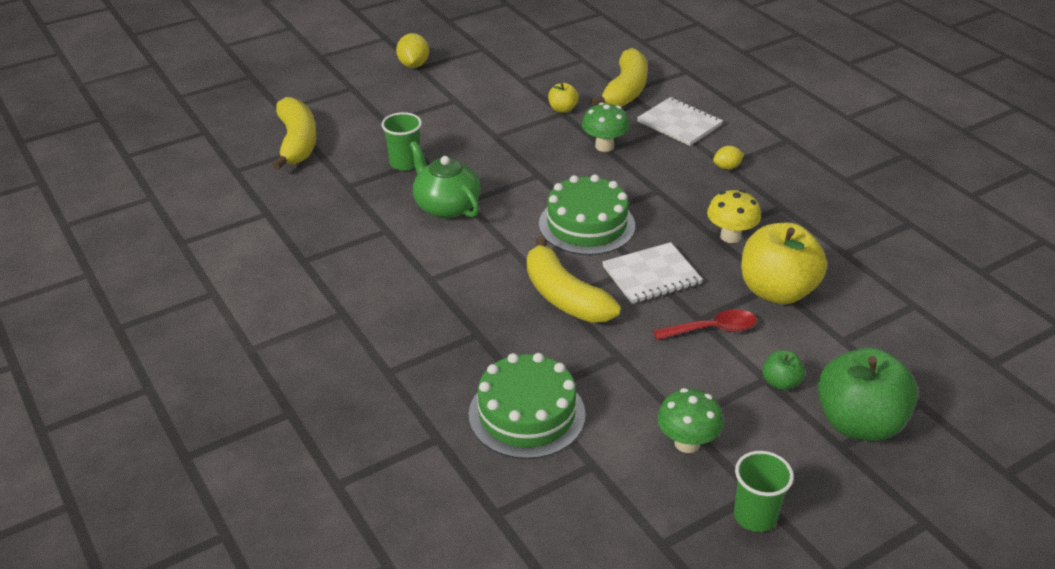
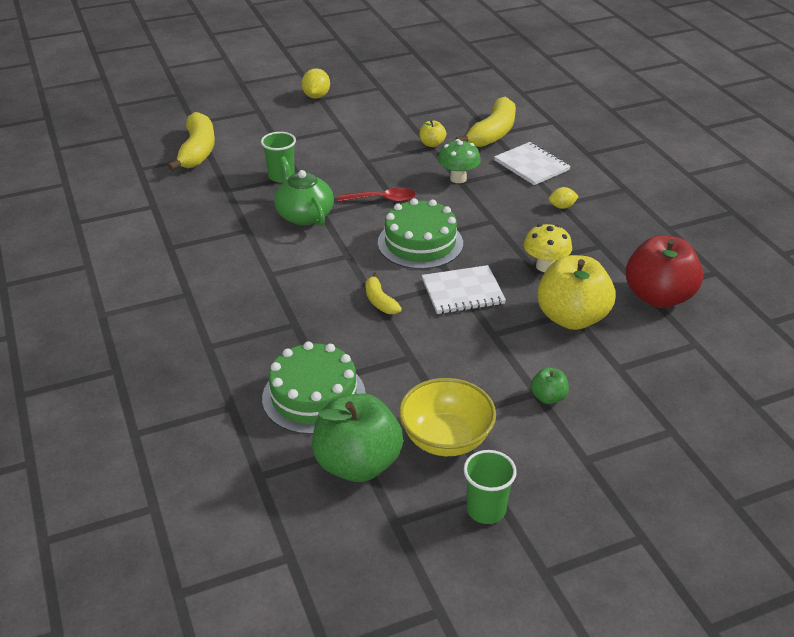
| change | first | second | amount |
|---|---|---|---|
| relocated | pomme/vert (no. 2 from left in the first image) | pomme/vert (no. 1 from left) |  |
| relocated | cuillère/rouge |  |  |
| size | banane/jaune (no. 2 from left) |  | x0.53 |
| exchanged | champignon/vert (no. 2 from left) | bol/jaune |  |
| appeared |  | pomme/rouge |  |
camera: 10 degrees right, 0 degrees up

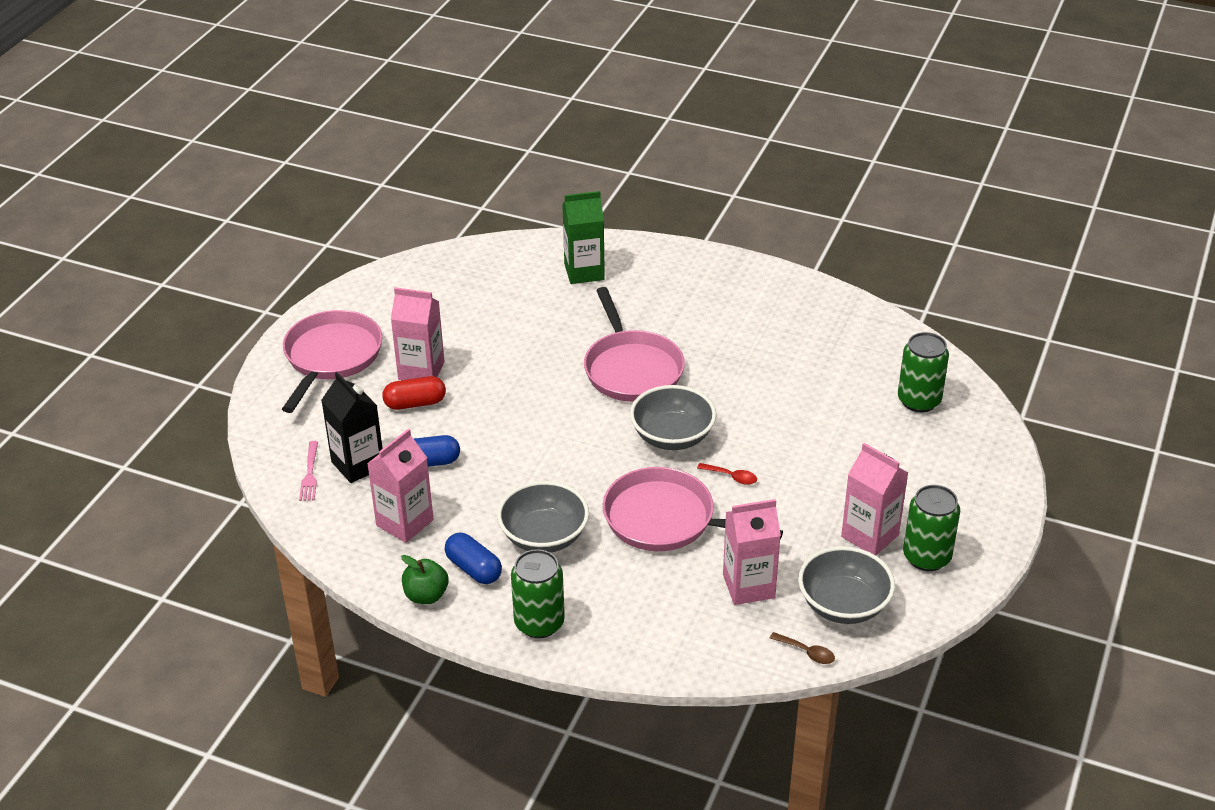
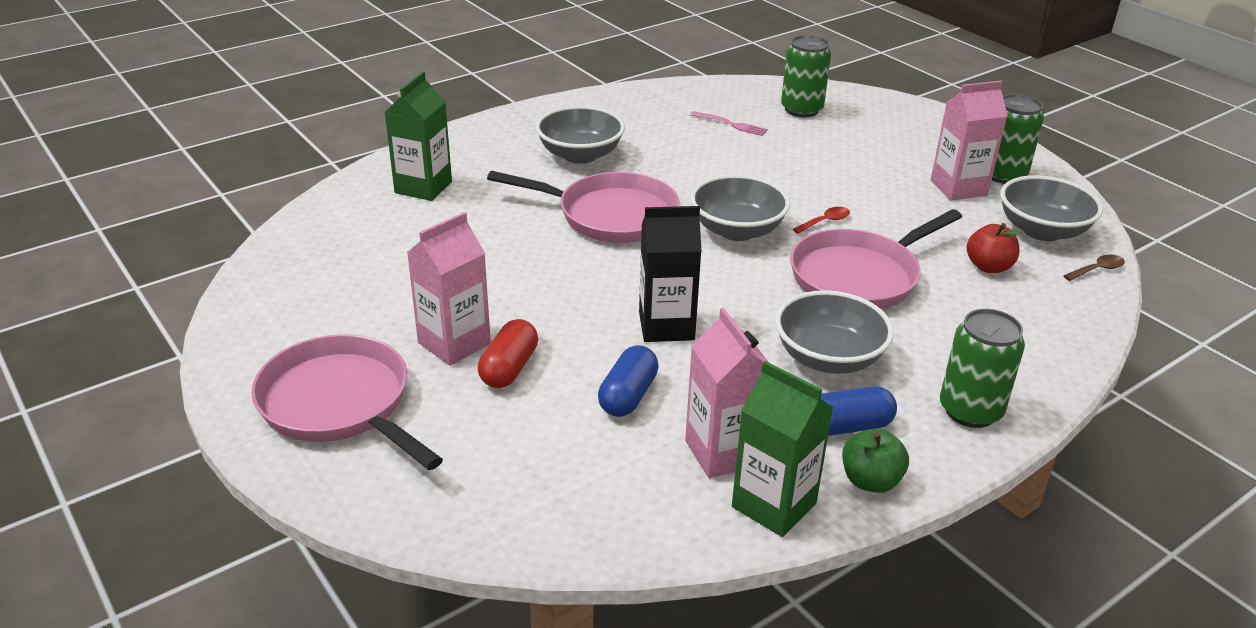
| change | first | second | amount |
|---|---|---|---|
| appeared |  | bol/gris (no. 1 from left) |  |
| relocated | brique de lait/noir |  |  |
| relocated | fourchette/rose |  |  |
| appeared |  | brique de lait/vert (no. 2 from left) |  |
| exchanged | brique de lait/rose (no. 3 from left) | pomme/rouge |  |
camera: 60 degrees left, 5 degrees down

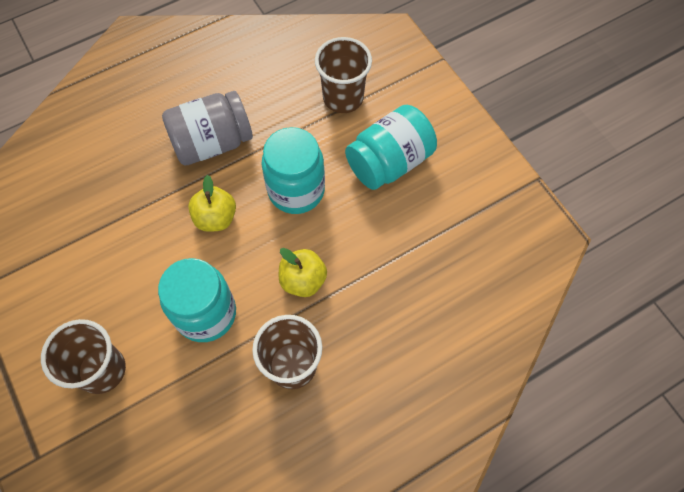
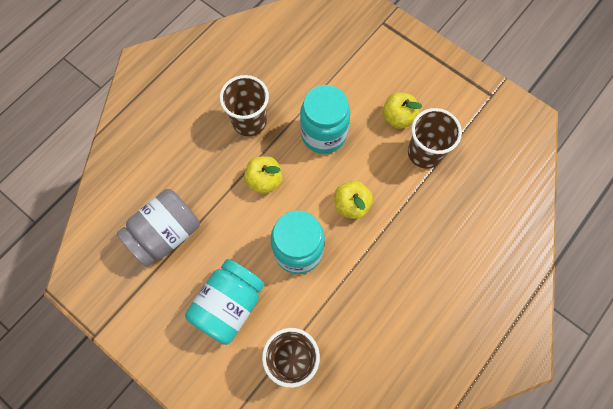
| change | first | second | amount |
|---|---|---|---|
| relocated | bocal/gris |  |  |
| appeared |  | pomme/jaune (no. 3 from left) |  |
| relocated | gobelet/marron (no. 1 from left in the first image) | gobelet/marron (no. 3 from left) |  |
camera: 160 degrees right, 5 degrees up

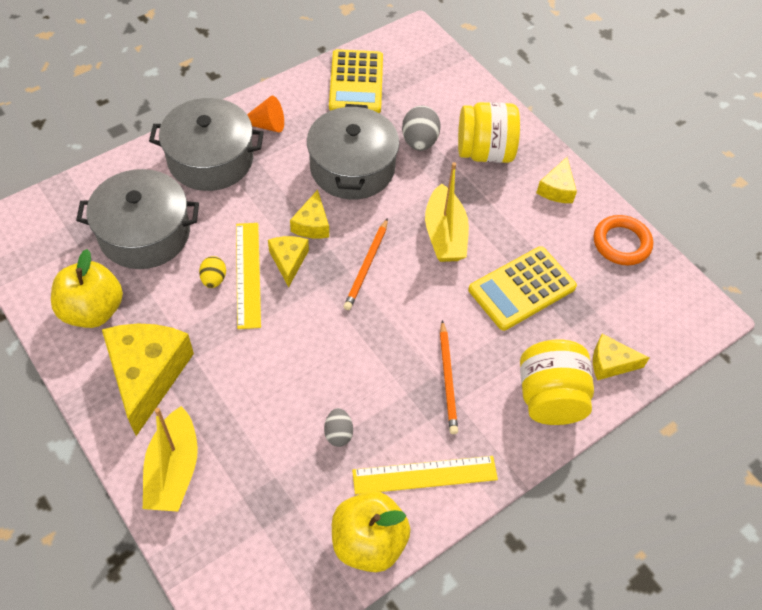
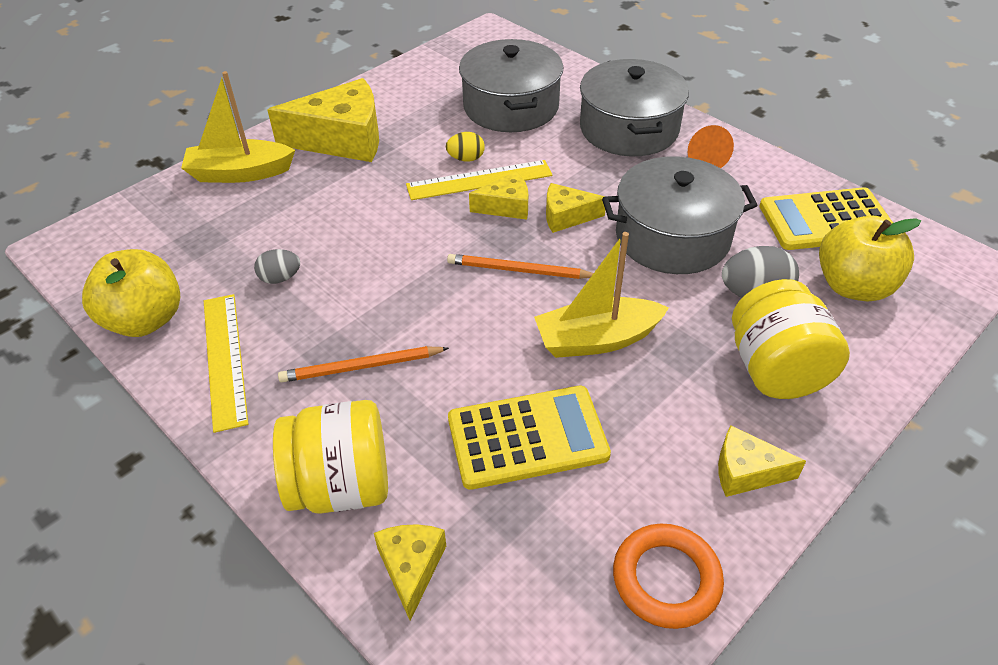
| change | first | second | amount |
|---|---|---|---|
| spun | calculatrice/jaune (no. 2 from left in the first image) | calculatrice/jaune (no. 1 from left) | 120 degrees clockwise |
| relocated | pomme/jaune (no. 1 from left in the first image) | pomme/jaune (no. 2 from left) |  |
camera: 85 degrees right, 10 degrees down

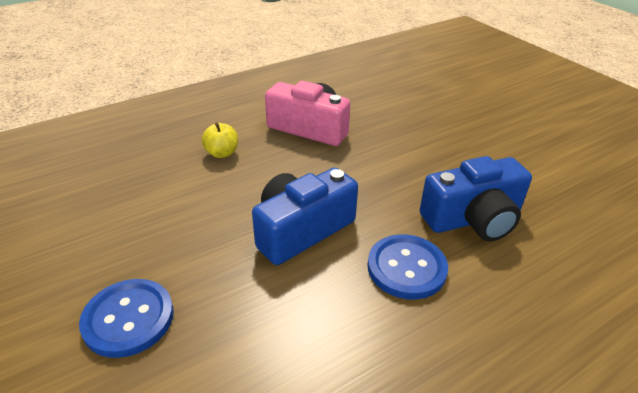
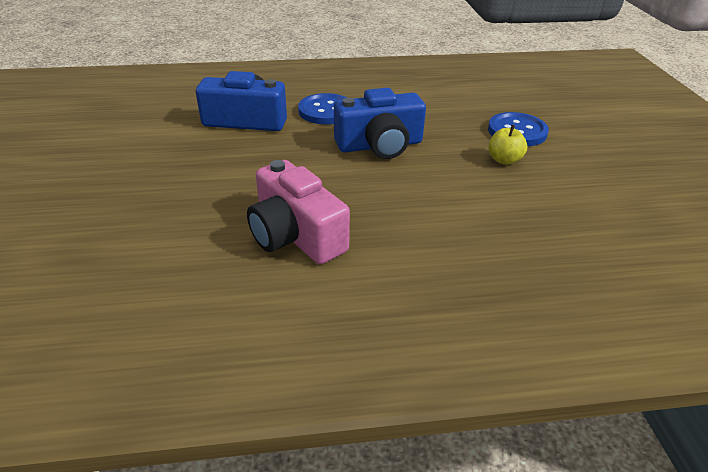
| change | first | second | amount |
|---|---|---|---|
| relocated | pomme/jaune |  |  |
camera: 155 degrees left, 0 degrees up

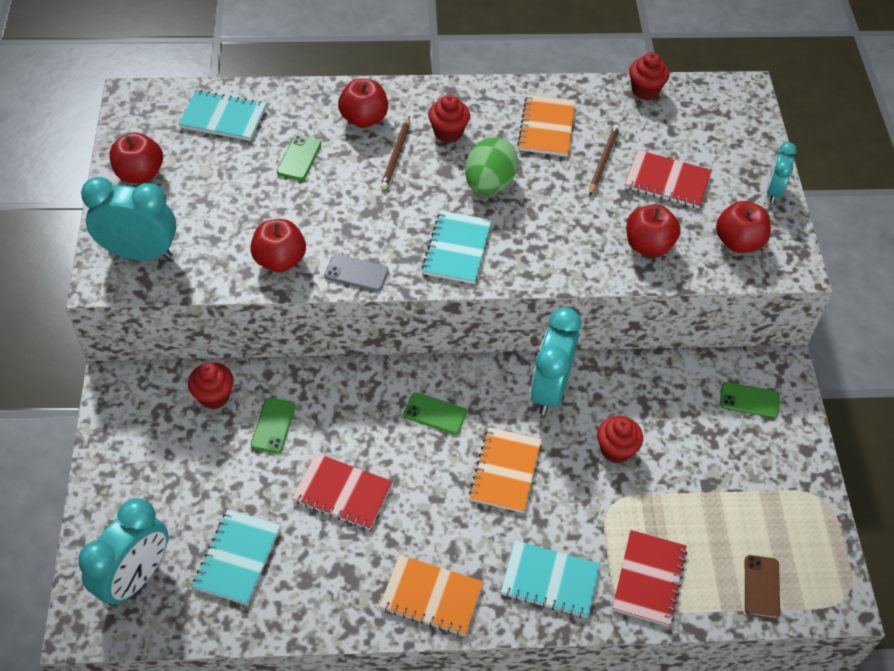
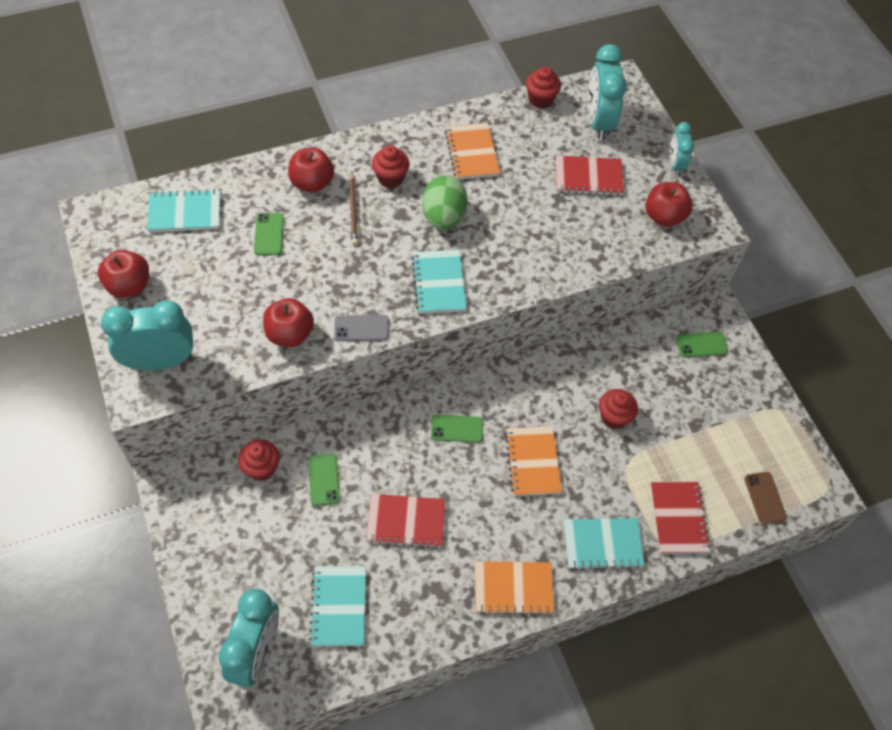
| change | first | second | amount |
|---|---|---|---|
| relocated | réveil/turquoise (no. 3 from left) |  |  |
| missing | crayon/marron (no. 2 from left) |  |  |
| missing | pomme/rouge (no. 4 from left) |  |  |
camera: 20 degrees left, 5 degrees up

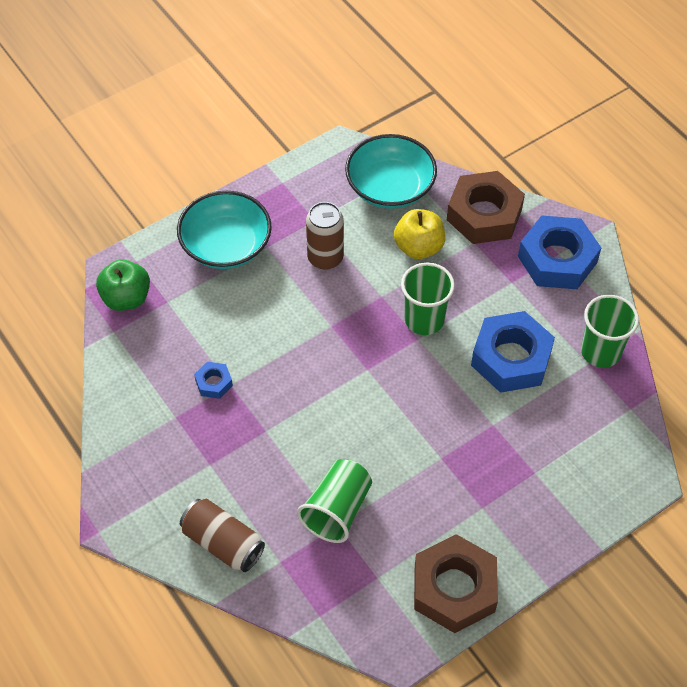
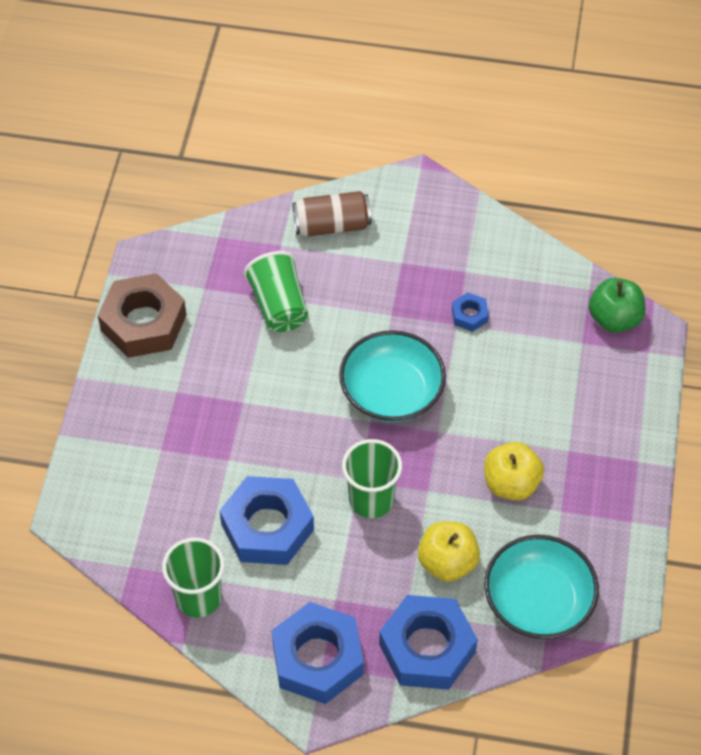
| change | first | second | amount |
|---|---|---|---|
| relocated | bol/turquoise (no. 1 from left) |  |  |
| colour | écrou/marron (no. 2 from left) | écrou/bleu (no. 3 from left) |  |
| exchanged | canette/marron (no. 2 from left) | pomme/jaune (no. 2 from left) |  |
camera: 135 degrees right, 0 degrees up

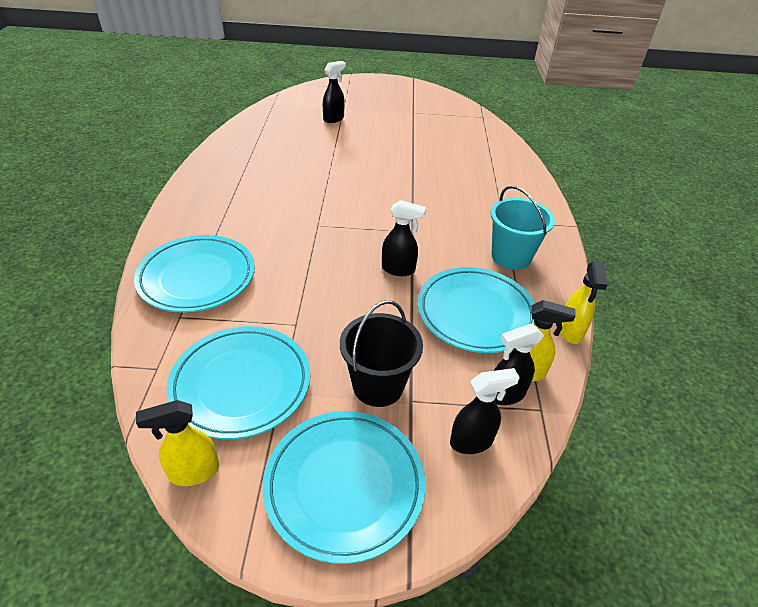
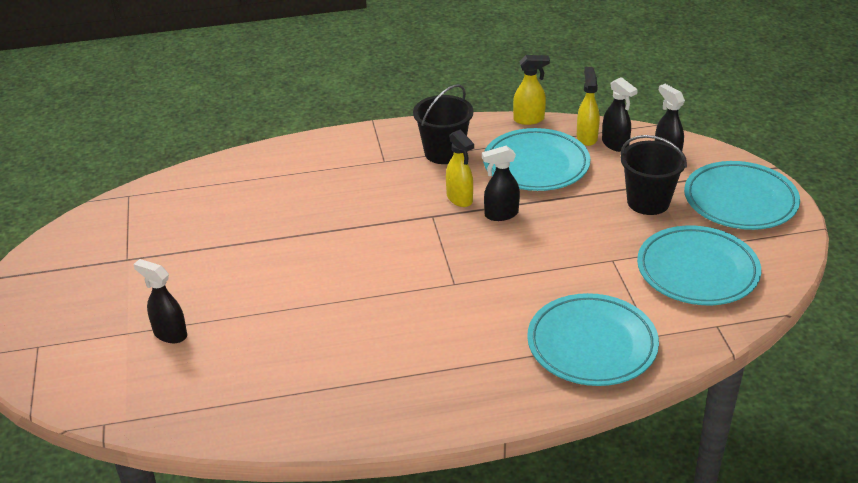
| change | first | second | amount |
|---|---|---|---|
| colour | seau/turquoise | seau/noir (no. 1 from left) |  |
| relocated | vaporisateur/jaune (no. 1 from left) |  |  |
| spun | vaporisateur/noir (no. 2 from left) |  | 105 degrees counterclockwise |
camera: 100 degrees left, 5 degrees down

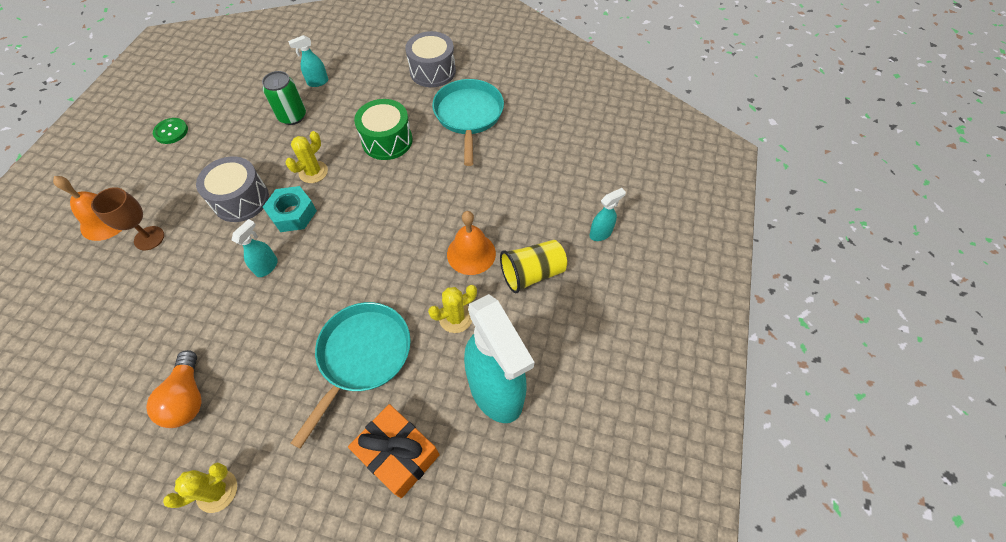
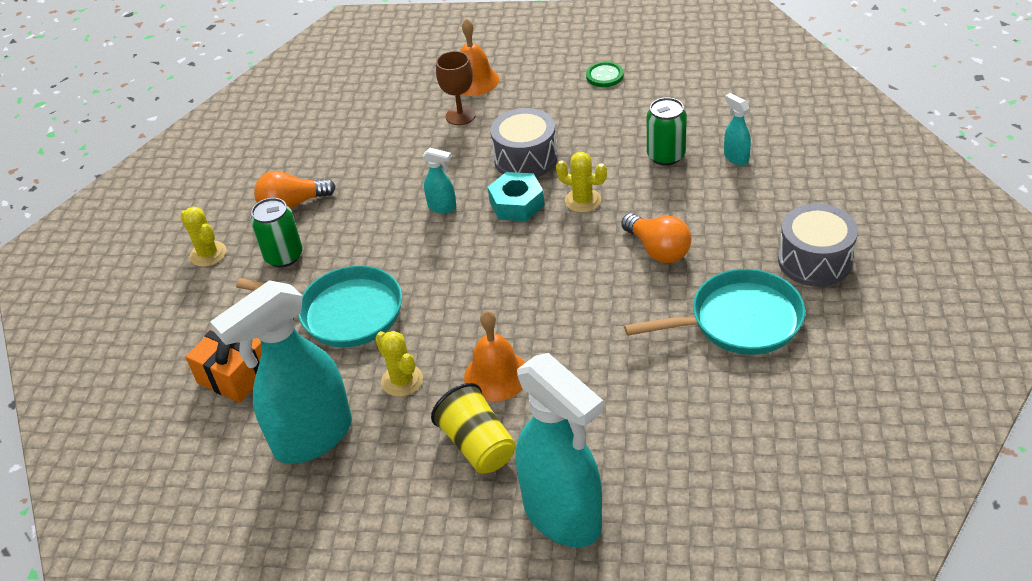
| change | first | second | amount |
|---|---|---|---|
| appeared |  | canette/vert (no. 1 from left) |  |
| size | vaporisateur/turquoise (no. 4 from left in the first image) | vaporisateur/turquoise (no. 3 from left) | x2.40 |
| exchanged | tambour/vert | ampoule/orange (no. 2 from left) |  |
camera: 85 degrees right, 15 degrees down

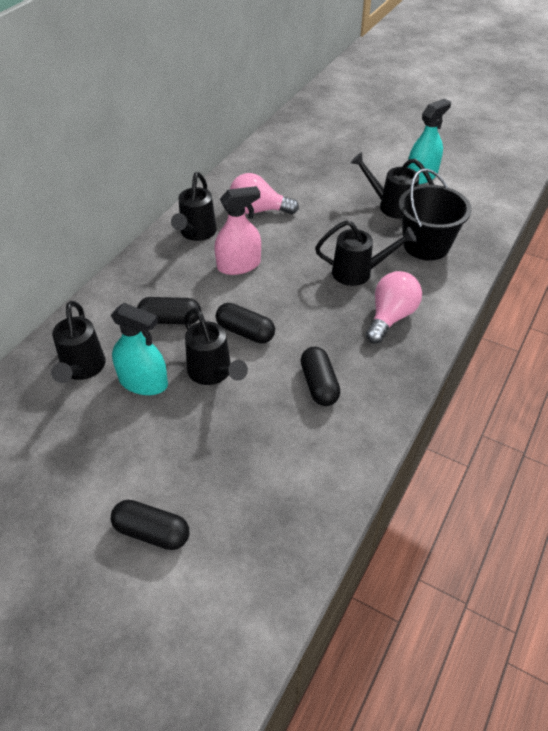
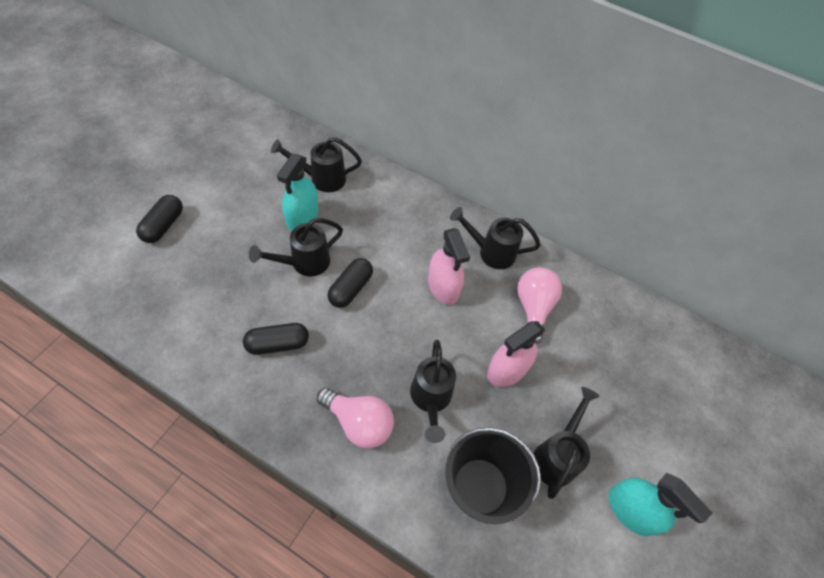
| change | first | second | amount |
|---|---|---|---|
| appeared |  | vaporisateur/rose (no. 2 from left) |  |
| missing | gélule/noir (no. 2 from left) |  |  |
camera: 85 degrees right, 10 degrees up

